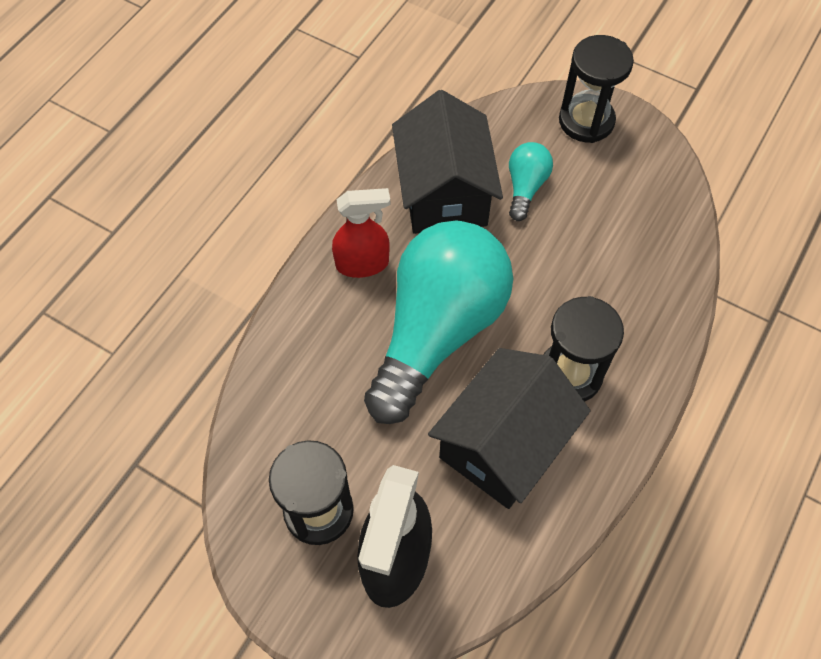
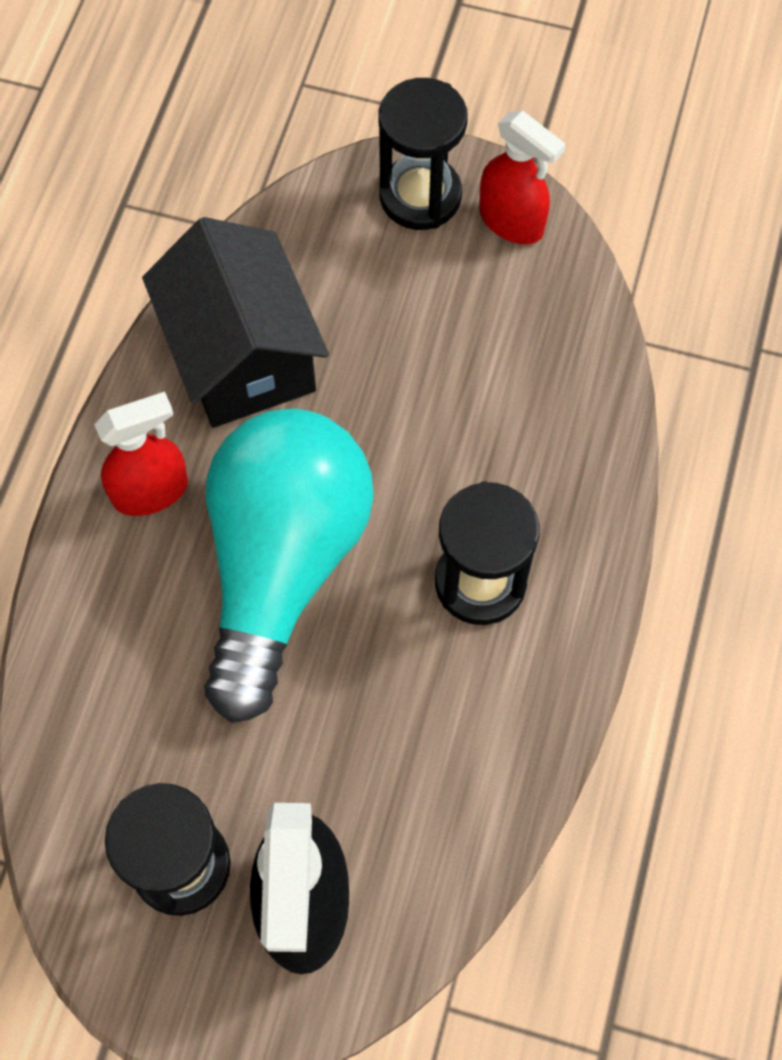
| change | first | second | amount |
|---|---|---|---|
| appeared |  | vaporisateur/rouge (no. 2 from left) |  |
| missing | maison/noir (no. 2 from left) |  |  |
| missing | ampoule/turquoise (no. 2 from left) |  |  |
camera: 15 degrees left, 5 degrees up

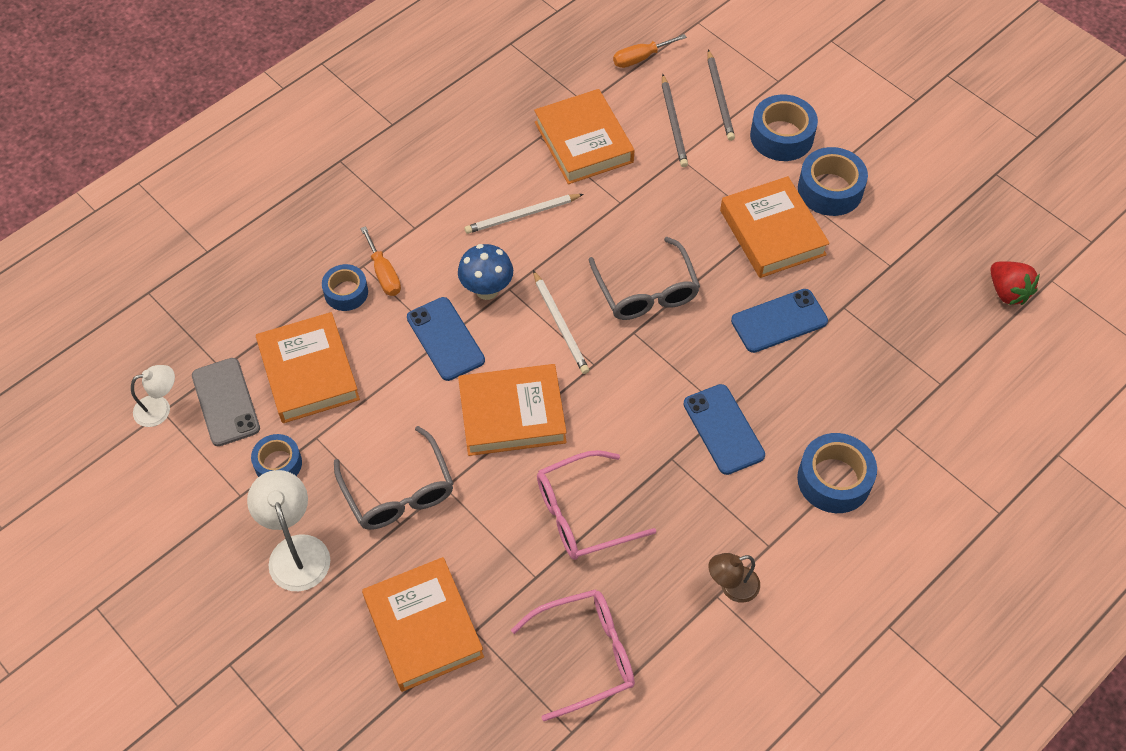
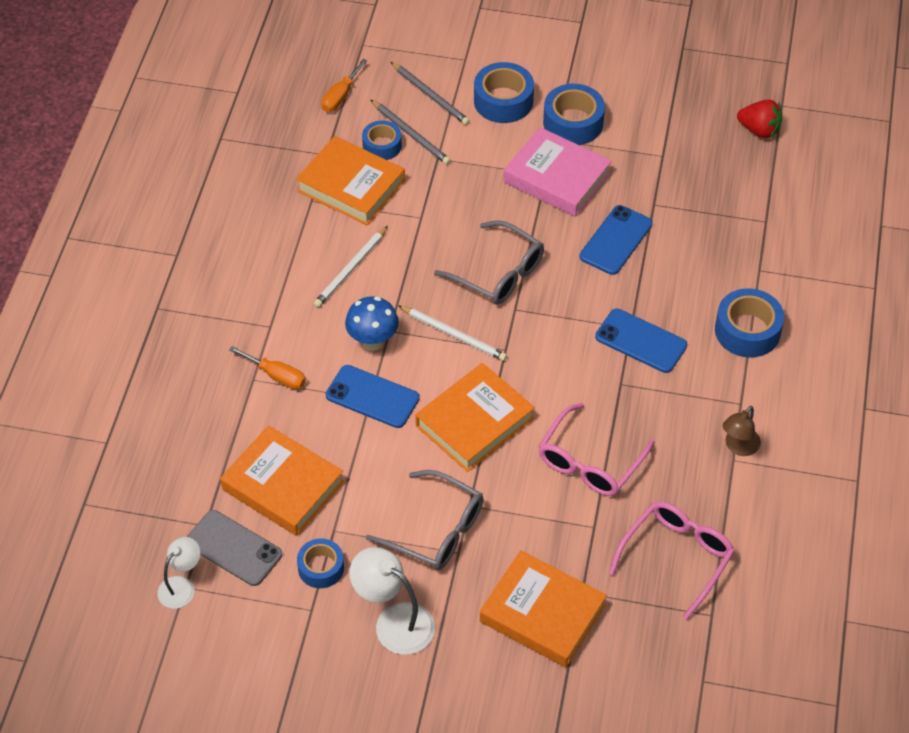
| change | first | second | amount |
|---|---|---|---|
| relocated | ruban adhésif/bleu (no. 2 from left) |  |  |
| colour | livre/orange (no. 5 from left) | livre/rose |  |
camera: 35 degrees left, 5 degrees down

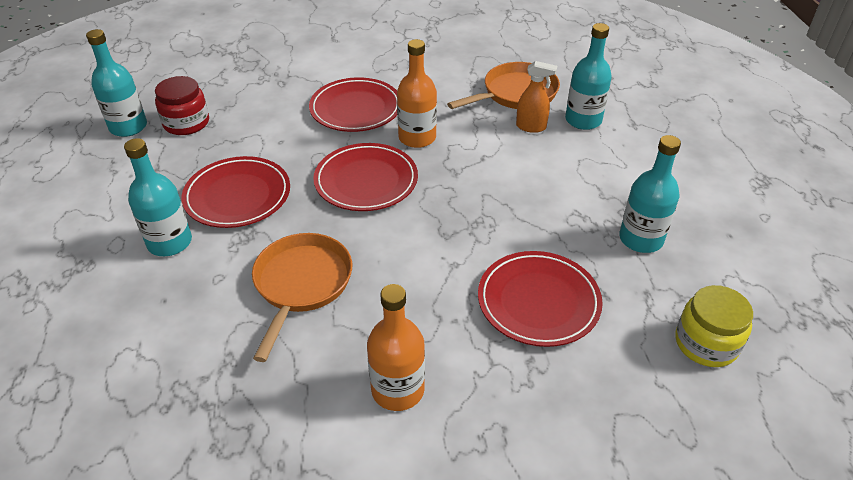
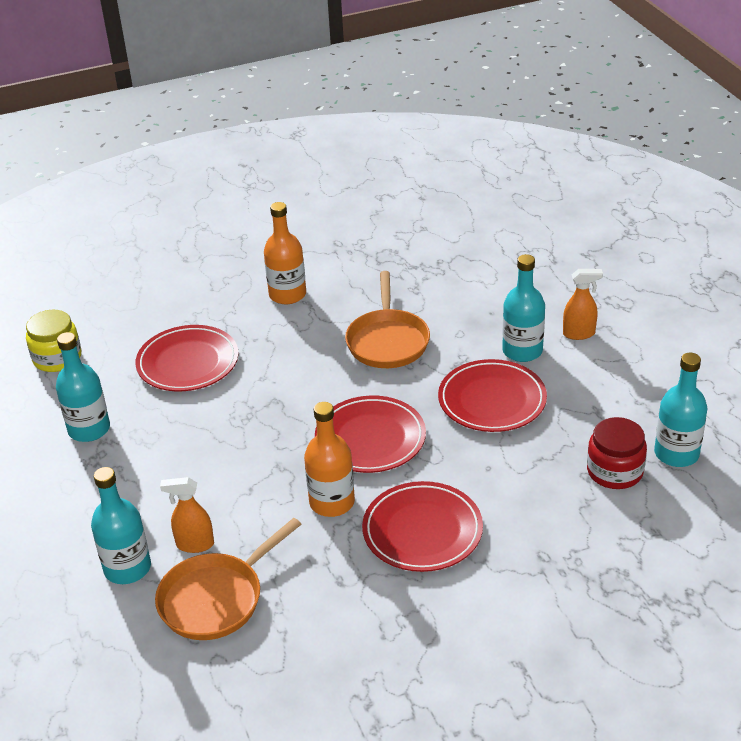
| change | first | second | amount |
|---|---|---|---|
| appeared |  | vaporisateur/orange (no. 2 from left) |  |
camera: 170 degrees right, 5 degrees down

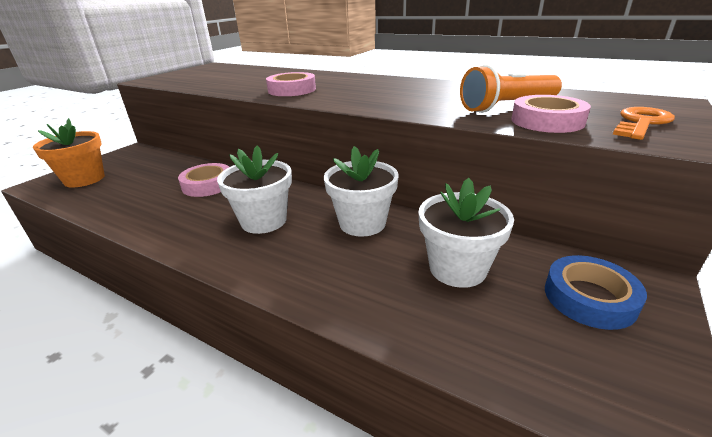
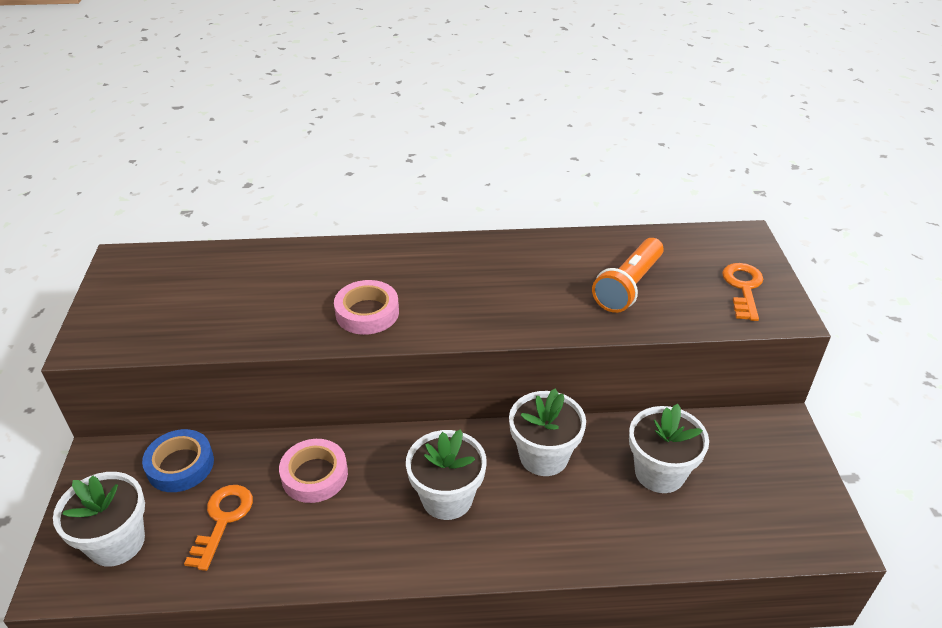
| change | first | second | amount |
|---|---|---|---|
| colour | pot de fleurs/orange | pot de fleurs/blanc (no. 1 from left) |  |
| relocated | ruban adhésif/bleu |  |  |
| appeared |  | clé/orange (no. 1 from left) |  |
| missing | ruban adhésif/rose (no. 3 from left) |  |  |
camera: 35 degrees left, 10 degrees up

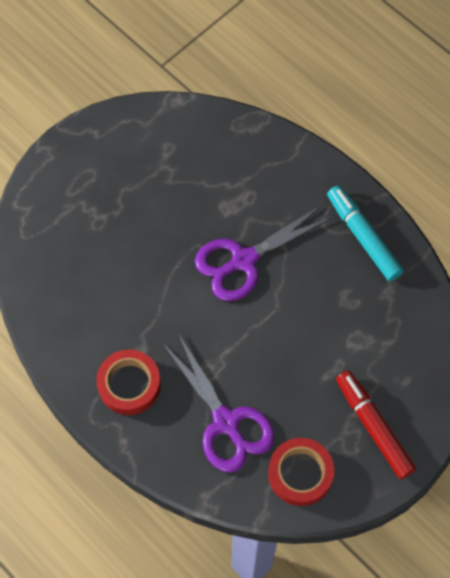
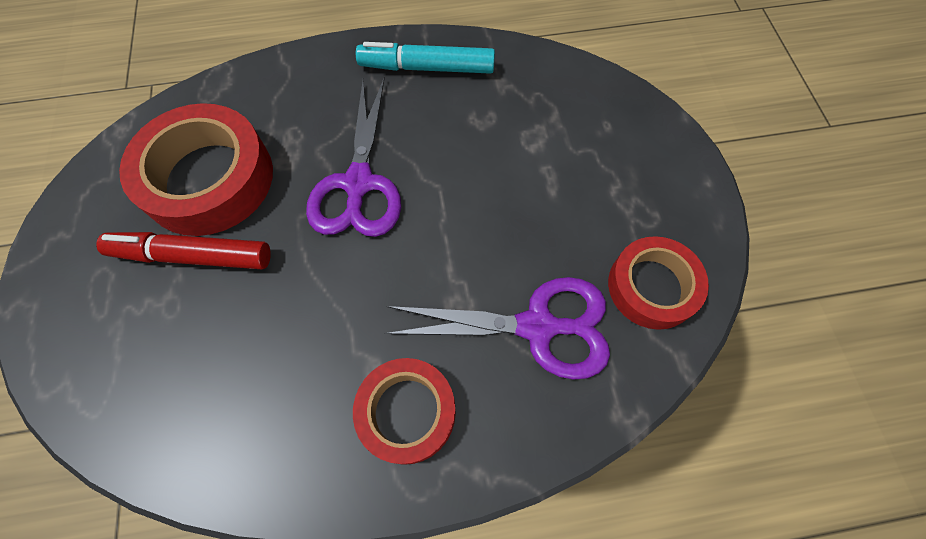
| change | first | second | amount |
|---|---|---|---|
| relocated | feutre/rouge |  |  |
| appeared |  | ruban adhésif/rouge (no. 1 from left) |  |
camera: 55 degrees left, 0 degrees up

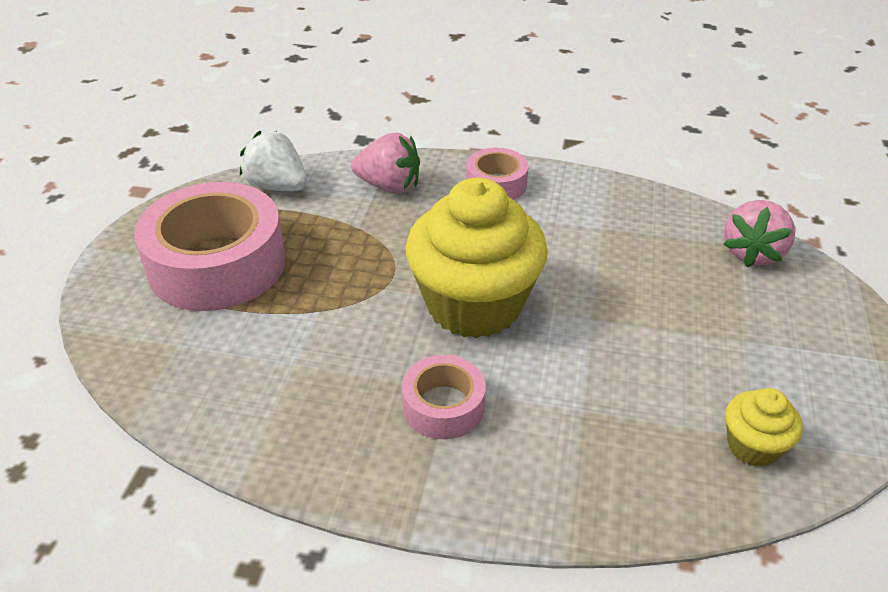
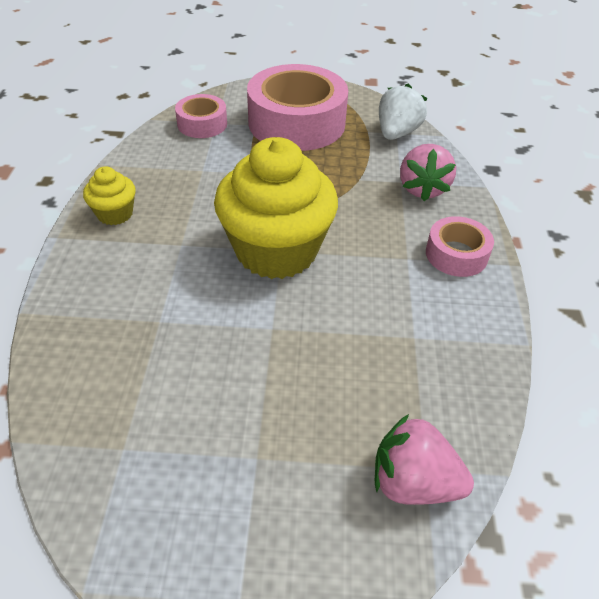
| change | first | second | amount |
|---|---|---|---|
| relocated | muffin/jaune (no. 2 from left in the first image) | muffin/jaune (no. 1 from left) |  |
| relocated | ruban adhésif/rose (no. 2 from left in the first image) | ruban adhésif/rose (no. 1 from left) |  |
camera: 80 degrees right, 5 degrees up

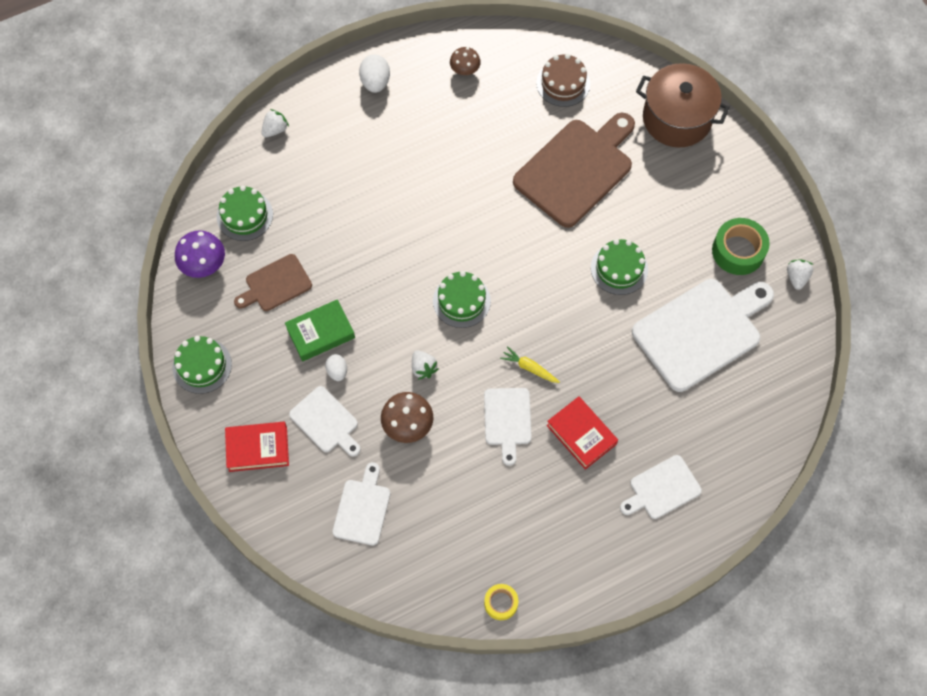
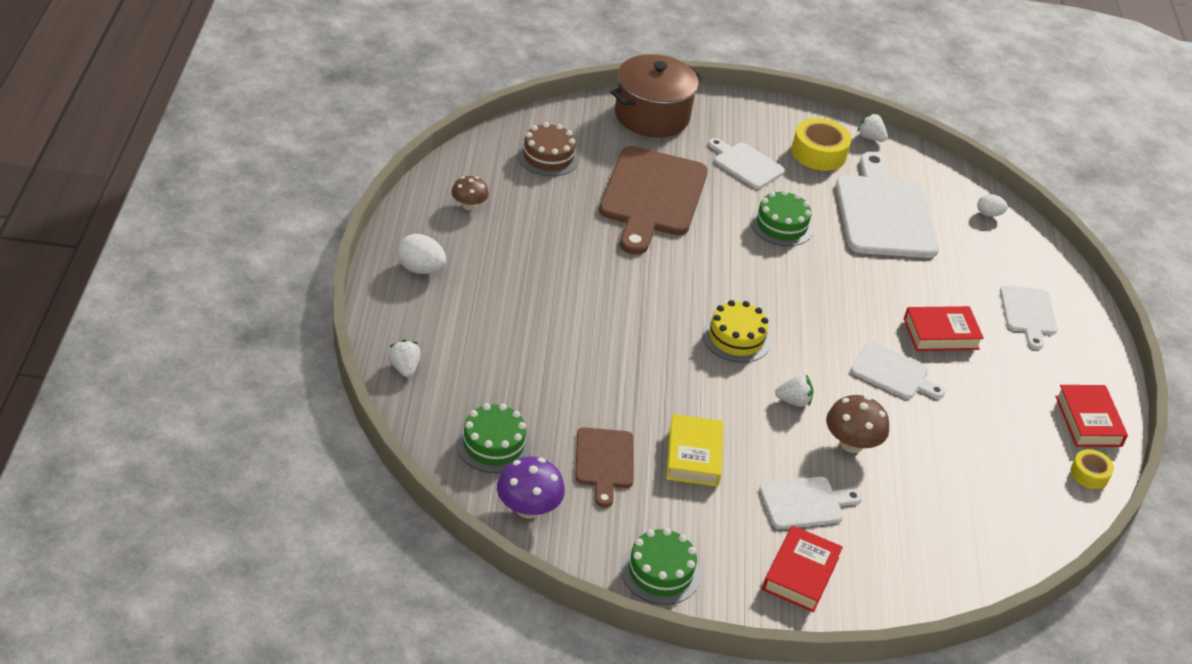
| change | first | second | amount |
|---|---|---|---|
| spun | planche à découper/marron (no. 2 from left) |  | 150 degrees counterclockwise |
| colour | livre/vert | livre/jaune |  |
| colour | gâteau/vert (no. 3 from left) | gâteau/jaune |  |
| relocated | planche à découper/blanc (no. 2 from left in the first image) | planche à découper/blanc (no. 1 from left) |  |
| colour | ruban adhésif/vert | ruban adhésif/jaune (no. 1 from left) |  |
| relocated | œuf/blanc (no. 1 from left in the first image) | œuf/blanc (no. 2 from left) |  |
| appeared |  | livre/rouge (no. 3 from left) |  |
| missing | carotte/jaune |  |  |
camera: 65 degrees left, 25 degrees down

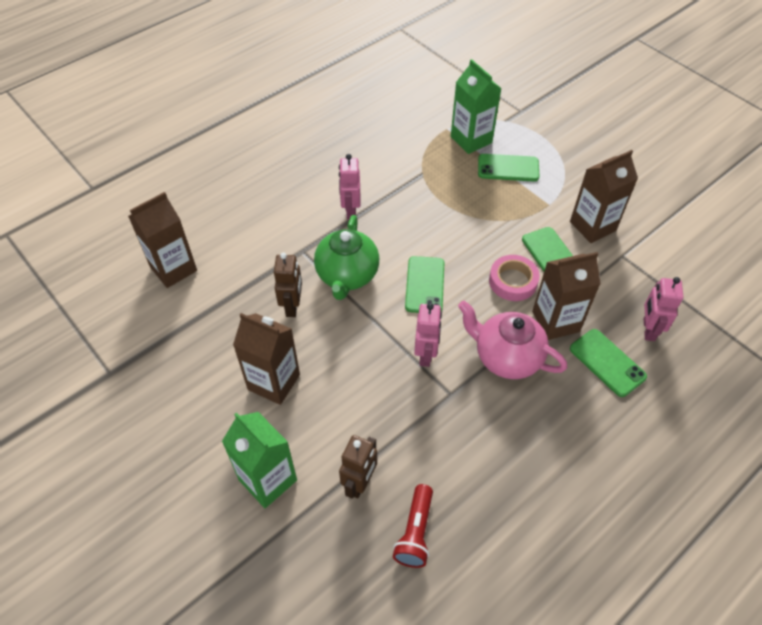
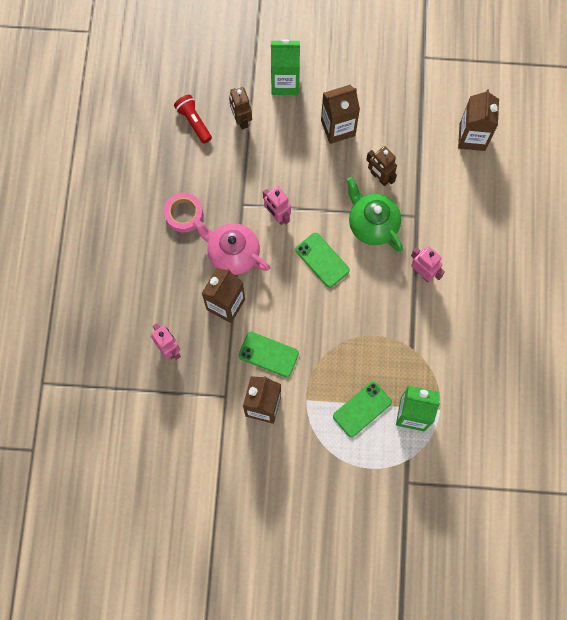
| change | first | second | amount |
|---|---|---|---|
| relocated | ruban adhésif/rose |  |  |
| spun | théière/rose |  | 135 degrees counterclockwise |
| missing | téléphone/vert (no. 4 from left) |  |  |
camera: 135 degrees right, 20 degrees up

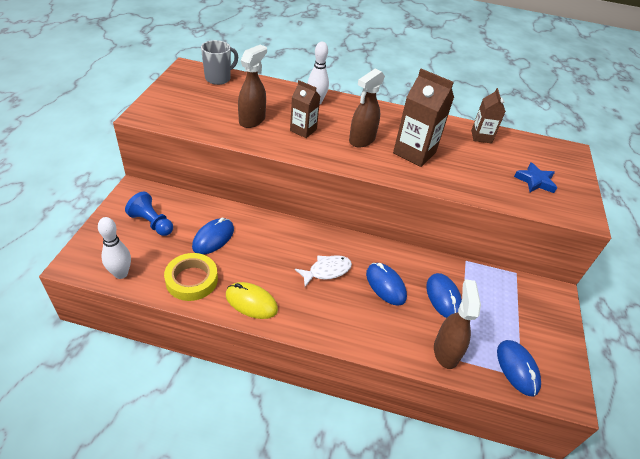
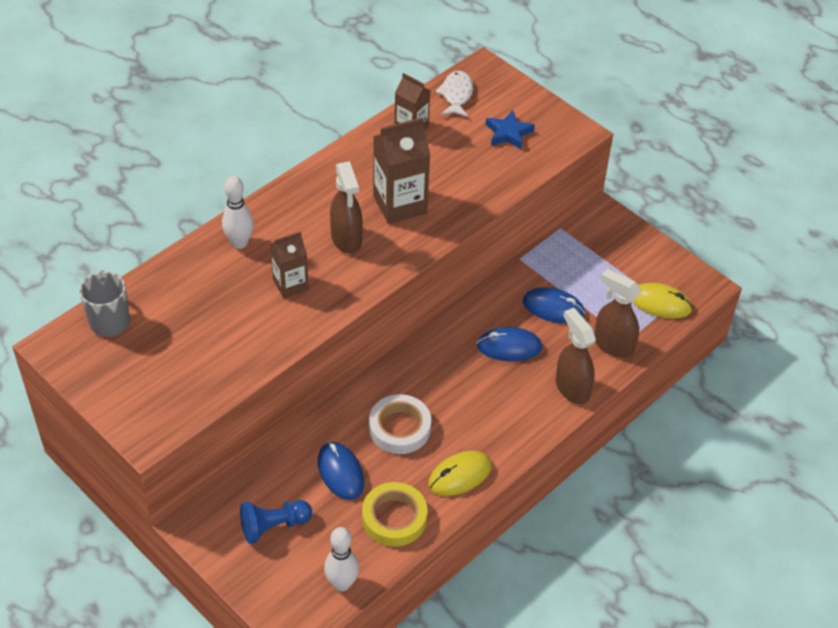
| change | first | second | amount |
|---|---|---|---|
| appeared |  | ruban adhésif/blanc |  |
| relocated | poisson/blanc |  |  |
| relocated | vaporisateur/marron (no. 1 from left in the first image) | vaporisateur/marron (no. 2 from left) |  |
| colour | souris/bleu (no. 4 from left) | souris/jaune (no. 2 from left) |  |
camera: 55 degrees left, 5 degrees up

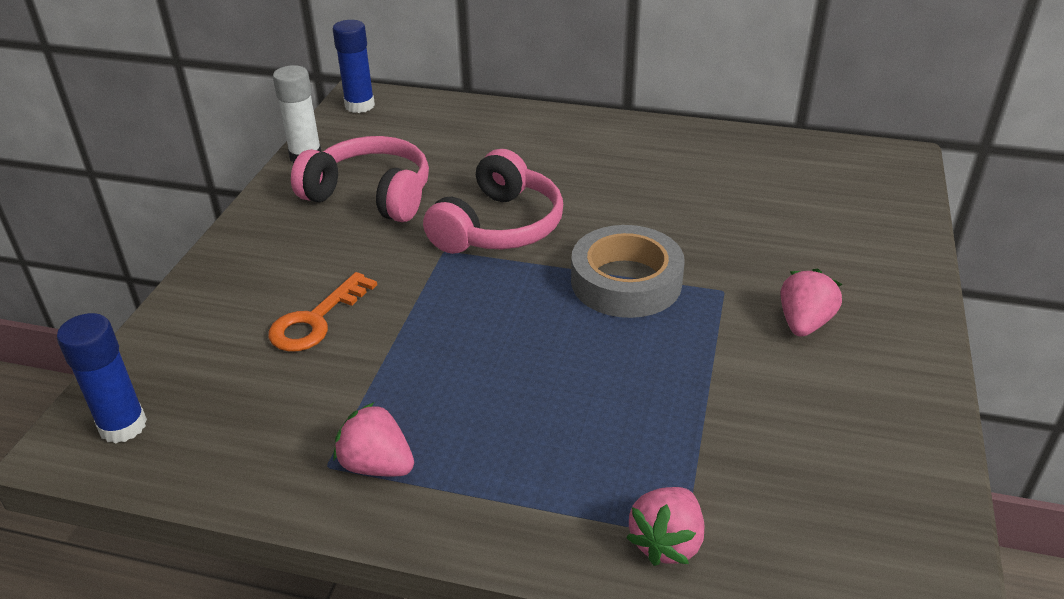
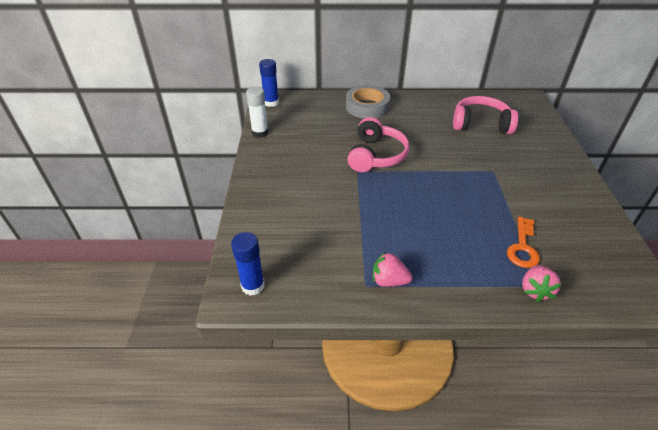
| change | first | second | amount |
|---|---|---|---|
| relocated | ruban adhésif/gris |  |  |
| relocated | casque audio/rose (no. 1 from left in the first image) | casque audio/rose (no. 2 from left) |  |
| relocated | clé/orange |  |  |
| missing | fraise/rose (no. 3 from left) |  |  |
camera: 15 degrees left, 5 degrees up

